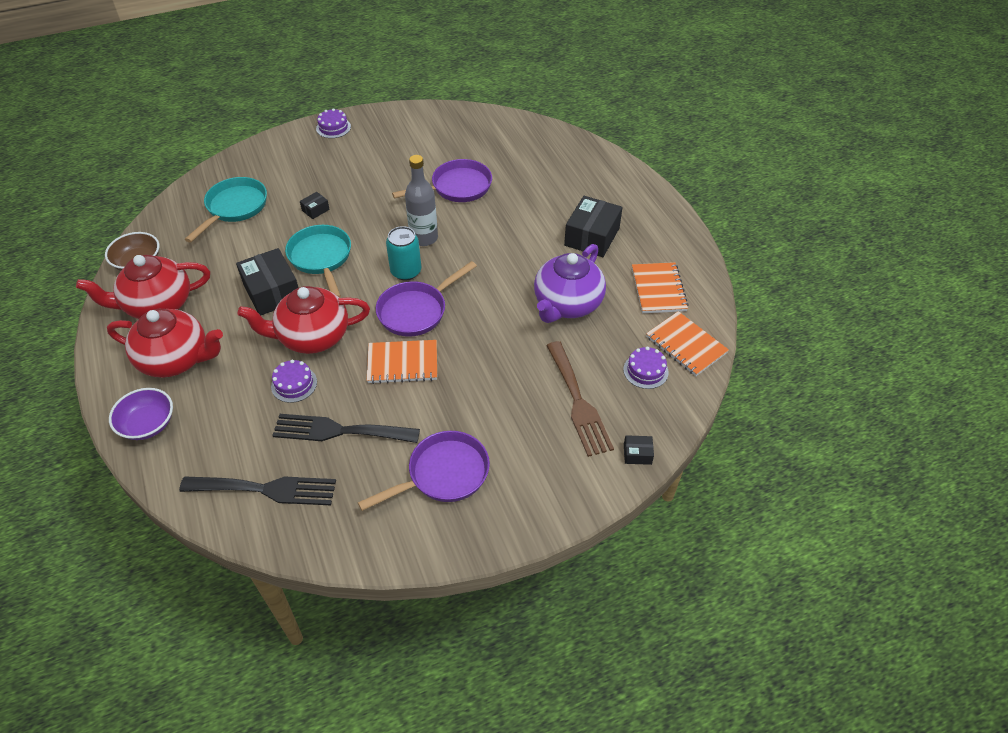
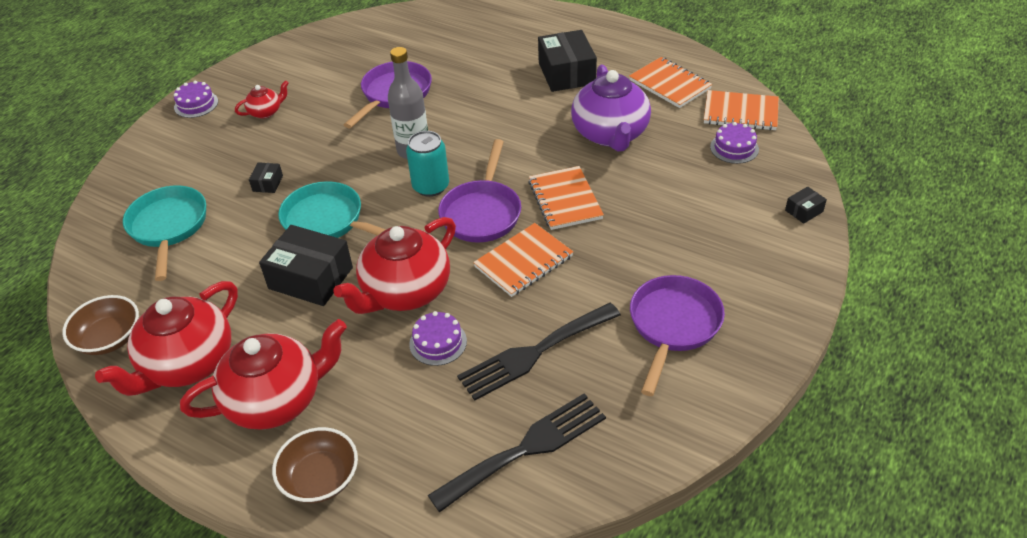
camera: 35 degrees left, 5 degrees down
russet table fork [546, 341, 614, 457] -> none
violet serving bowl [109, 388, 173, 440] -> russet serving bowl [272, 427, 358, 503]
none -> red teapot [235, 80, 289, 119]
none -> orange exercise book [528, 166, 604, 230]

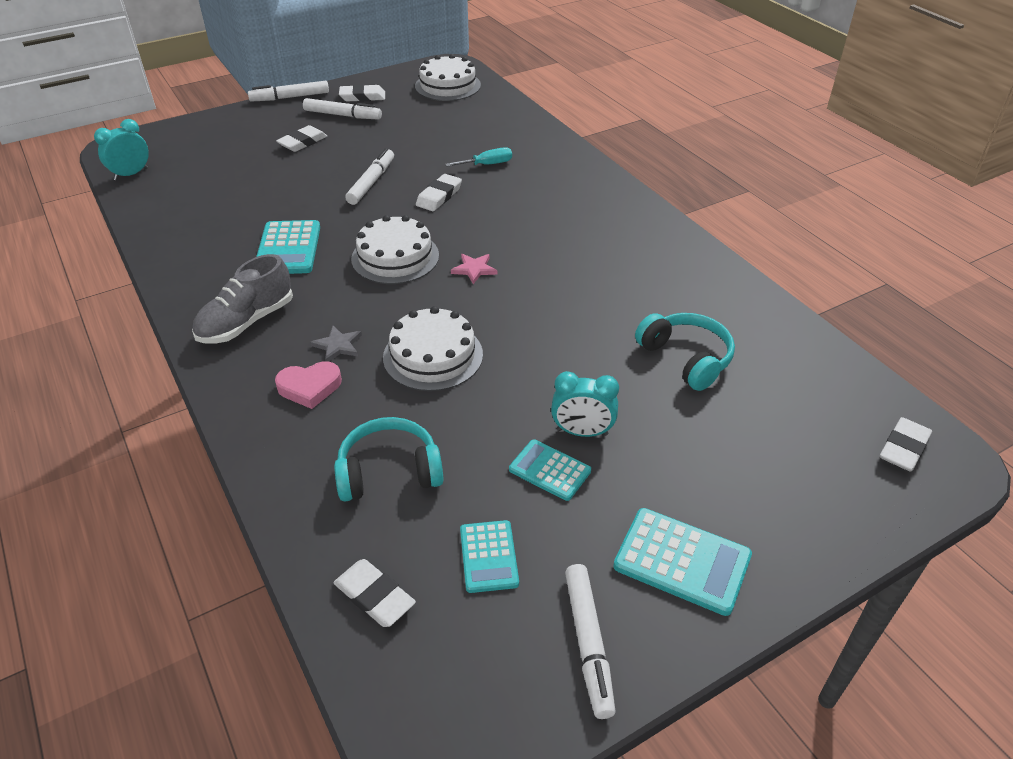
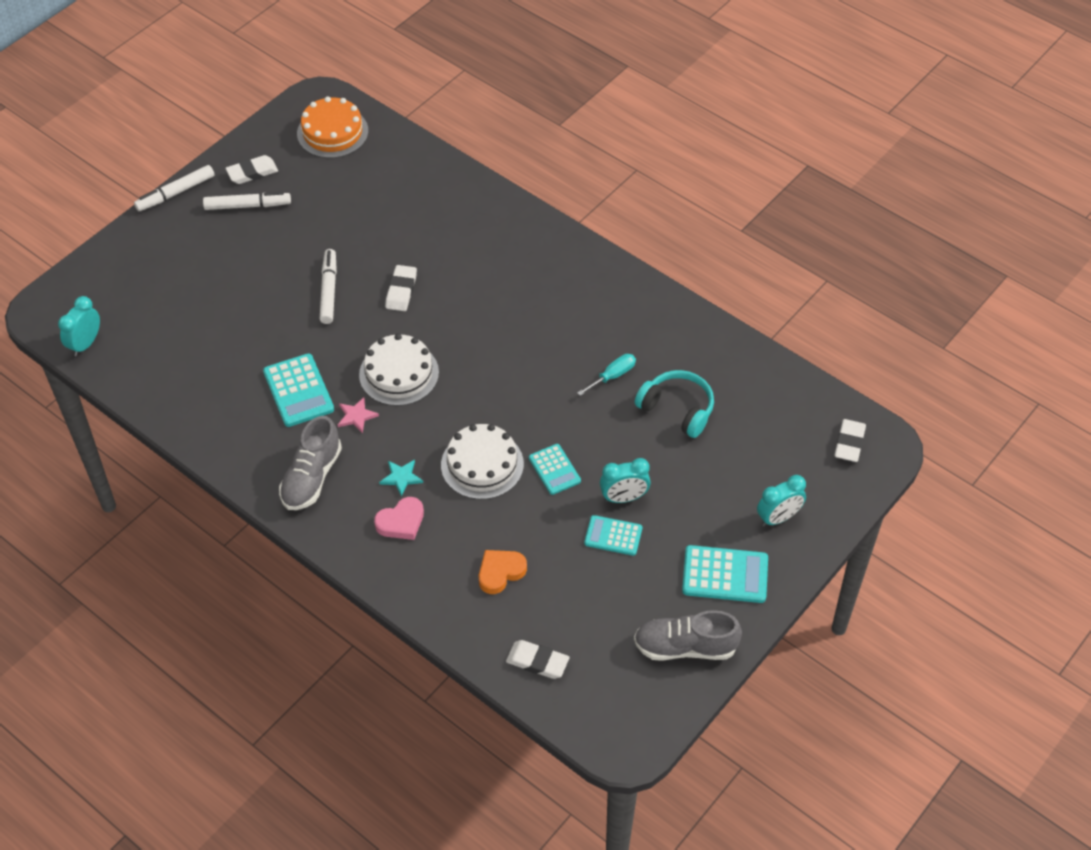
camera: 20 degrees left, 10 degrees up
snow-white gateau [415, 54, 481, 101] -> orange gateau [297, 96, 368, 158]
snow-white gum eraser [276, 125, 327, 152] -> none
turquoise flat screwdriver [445, 147, 512, 167] -> turquoise flat screwdriver [577, 354, 636, 396], move
rose-pink star shape [451, 254, 497, 284] -> rose-pink star shape [338, 397, 379, 433], move
ash-grey star shape [310, 326, 362, 362] -> turquoise star shape [379, 460, 423, 497]
turquoise headphones [334, 417, 444, 501] -> orange heart [479, 550, 527, 594]
turquoise adding machine [460, 520, 519, 593] -> turquoise adding machine [529, 444, 581, 495], move
snow-white marker [565, 564, 616, 719] -> ash-grey sneaker [634, 610, 742, 661]
none -> turquoise clock [757, 475, 806, 526]

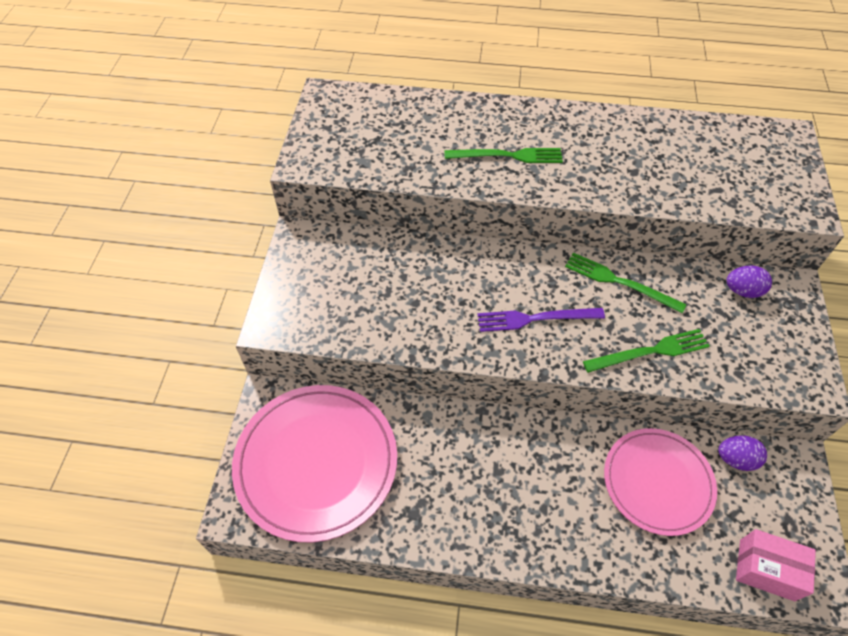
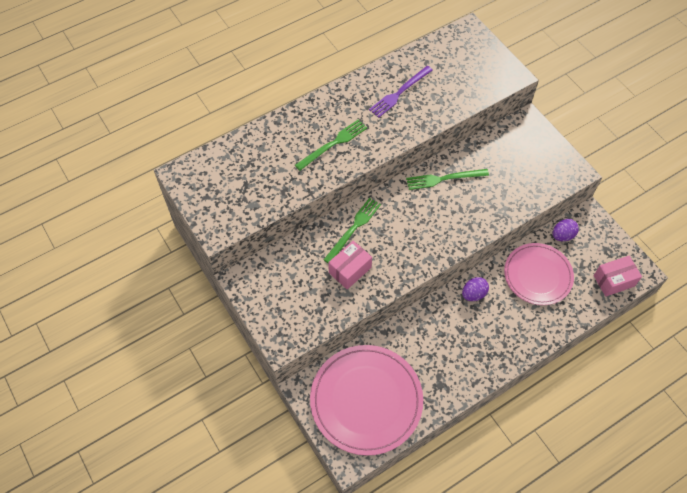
camera: 40 degrees left, 5 degrees up
violet egg shape [726, 265, 772, 298] -> violet egg shape [462, 277, 489, 301], move
violet table fork [477, 308, 605, 332] -> violet table fork [369, 66, 433, 118], move
leaf-green table fork [583, 329, 710, 373] -> leaf-green table fork [324, 198, 381, 263], move
none -> rose-pink parcel [328, 241, 372, 289]

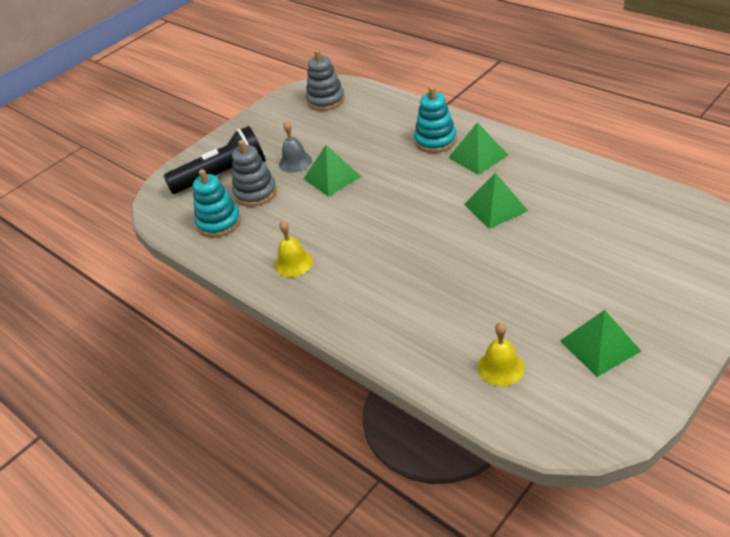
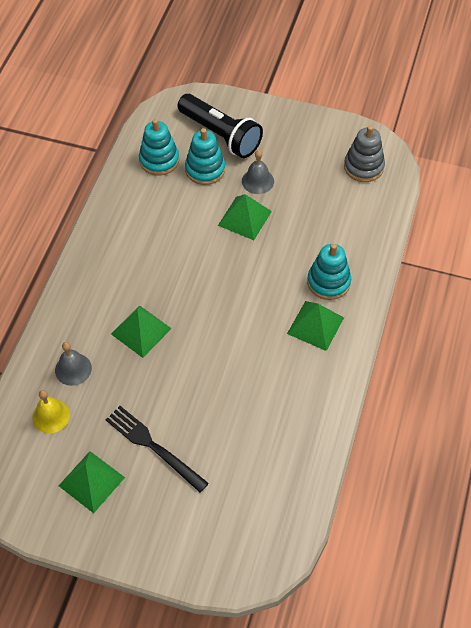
camera: 60 degrees right, 15 degrees up
ash-grey stacking rings [232, 140, 277, 207] -> turquoise stacking rings [185, 128, 225, 185]
leaf-green pyramid shape [464, 173, 528, 229] -> leaf-green pyramid shape [111, 306, 172, 358], move
bright yellow hand bell [275, 221, 313, 277] -> none
none -> ash-grey hand bell [55, 342, 92, 386]
none -> ebony table fork [106, 406, 209, 493]

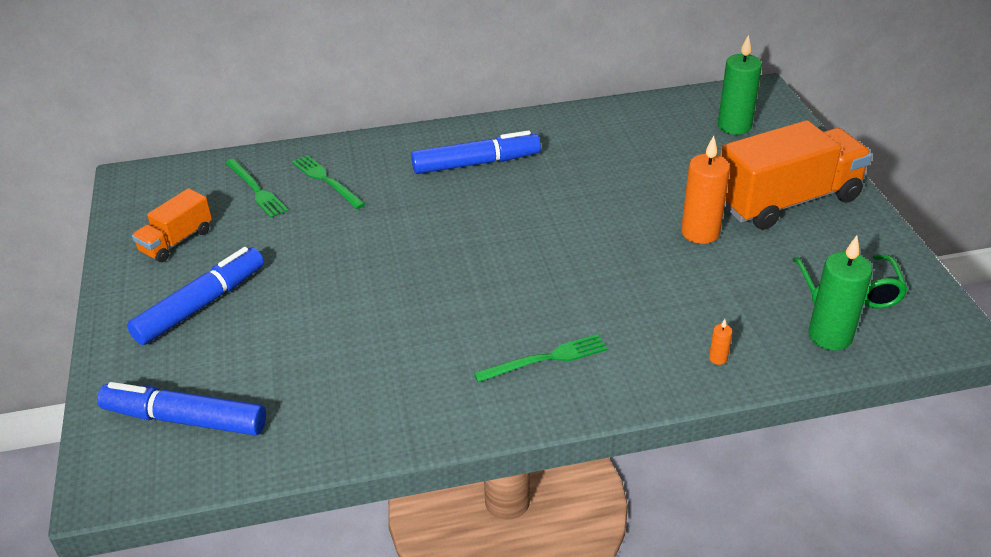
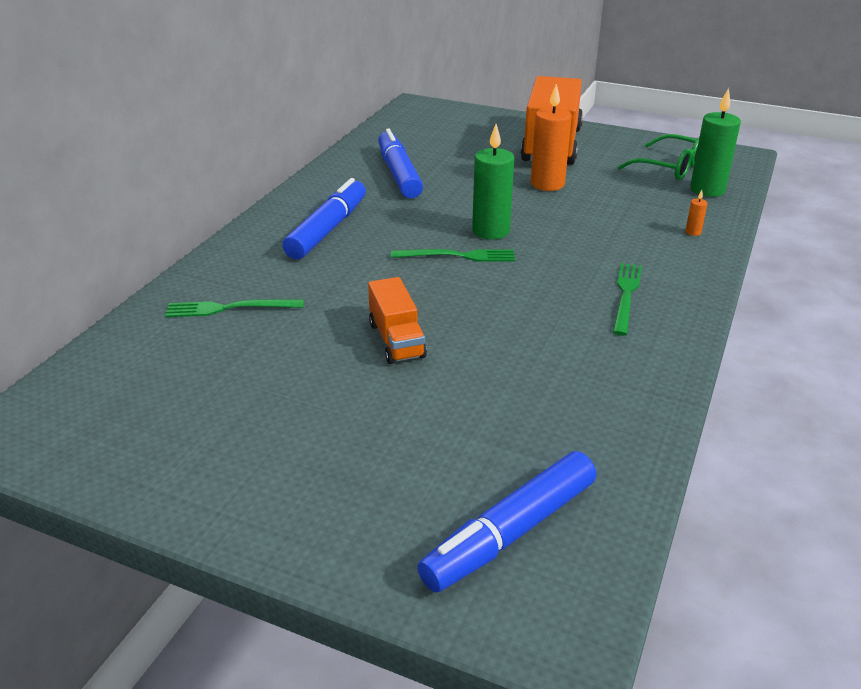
camera: 55 degrees left, 5 degrees down
leaf-green pillar candle [718, 34, 762, 135] -> leaf-green pillar candle [472, 124, 514, 240], move
leaf-green table fork [225, 158, 288, 218] -> leaf-green table fork [391, 249, 515, 262], move
orange lorry [132, 188, 212, 262] -> orange lorry [368, 277, 427, 364], move
cobalt marker [127, 247, 264, 345] -> cobalt marker [378, 129, 423, 198], move

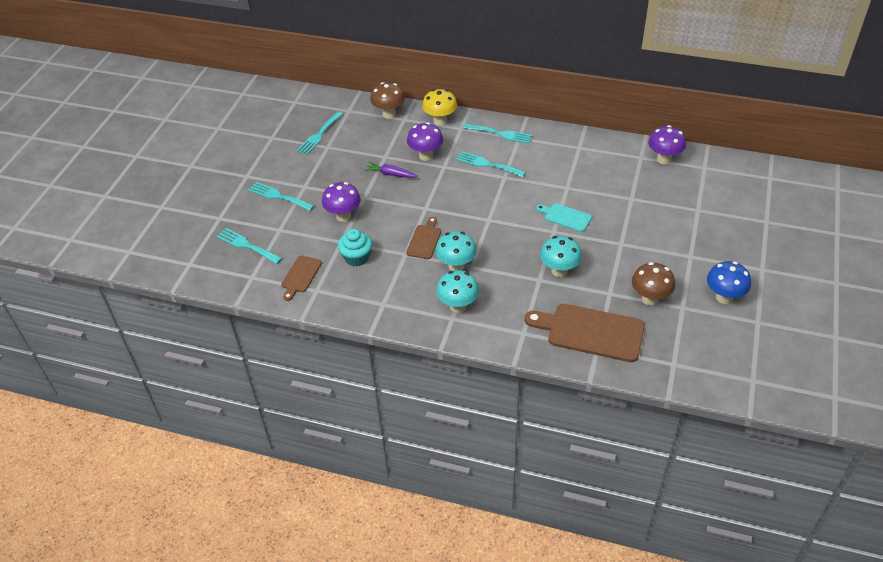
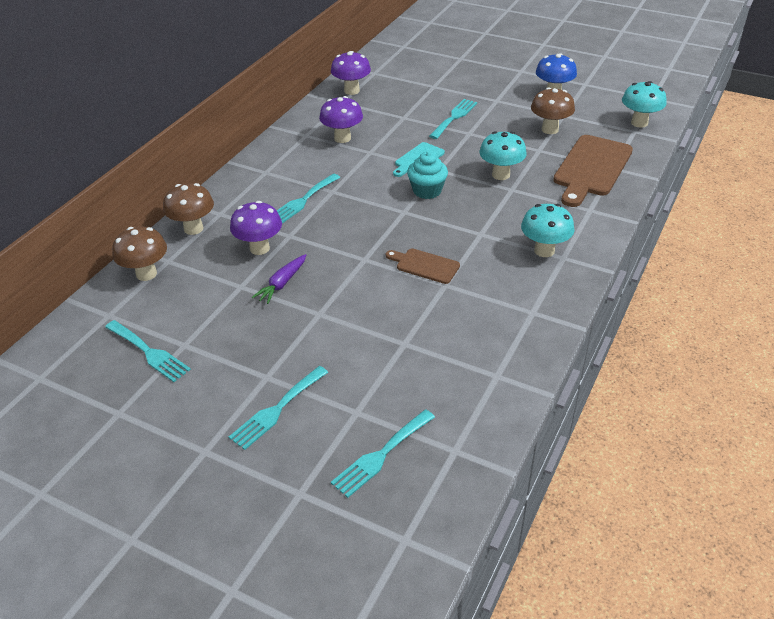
camera: 80 degrees left, 5 degrees down
bright yellow toadstool [422, 89, 457, 126] -> russet toadstool [163, 183, 214, 235]
turquoise table fork [463, 123, 532, 144] -> turquoise table fork [429, 99, 477, 139], move
violet toadstool [322, 182, 361, 222] -> violet toadstool [319, 96, 363, 143], move
turquoise fairy cake [338, 229, 372, 267] -> turquoise fairy cake [407, 151, 448, 199], move
turquoise toadstool [435, 231, 477, 271] -> turquoise toadstool [622, 81, 667, 128], move
russet chopping board [281, 255, 322, 301] -> none

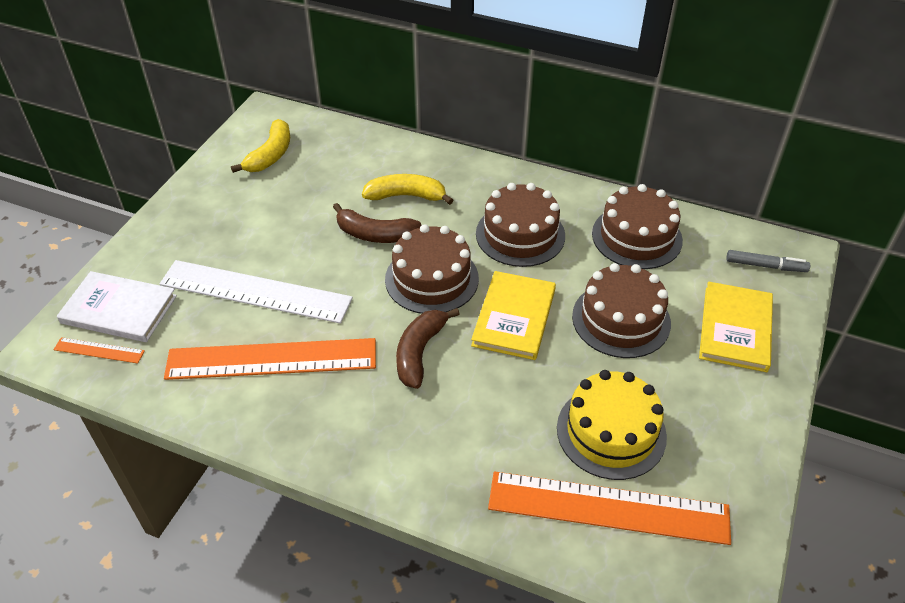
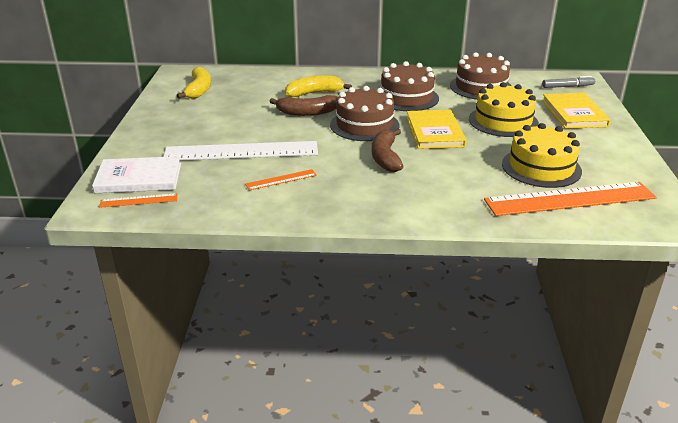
camera: 20 degrees left, 15 degrees down
russet gateau [572, 263, 671, 358] -> bright yellow gateau [469, 82, 539, 137]
orange straightedge [164, 338, 376, 380] -> orange straightedge [245, 169, 317, 190], x0.44

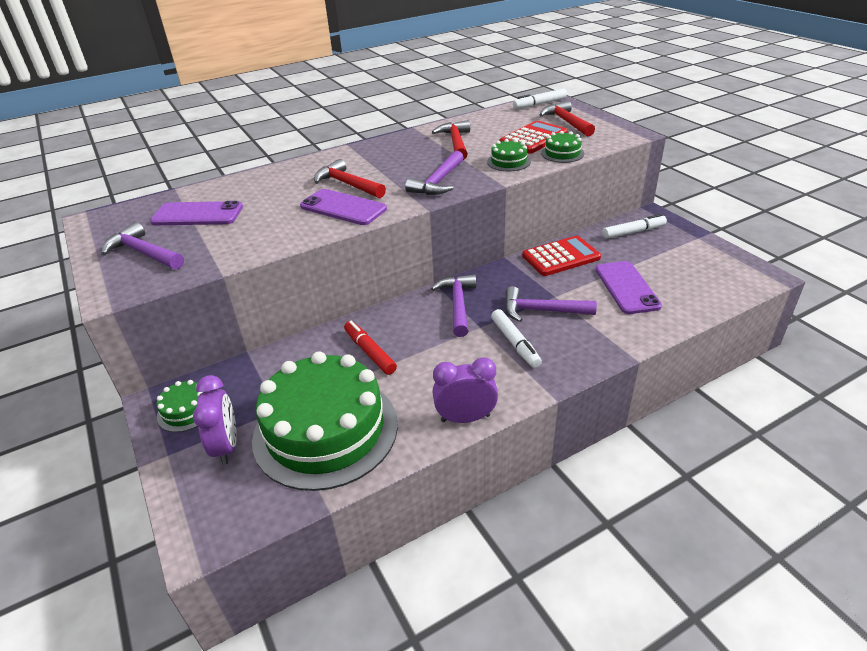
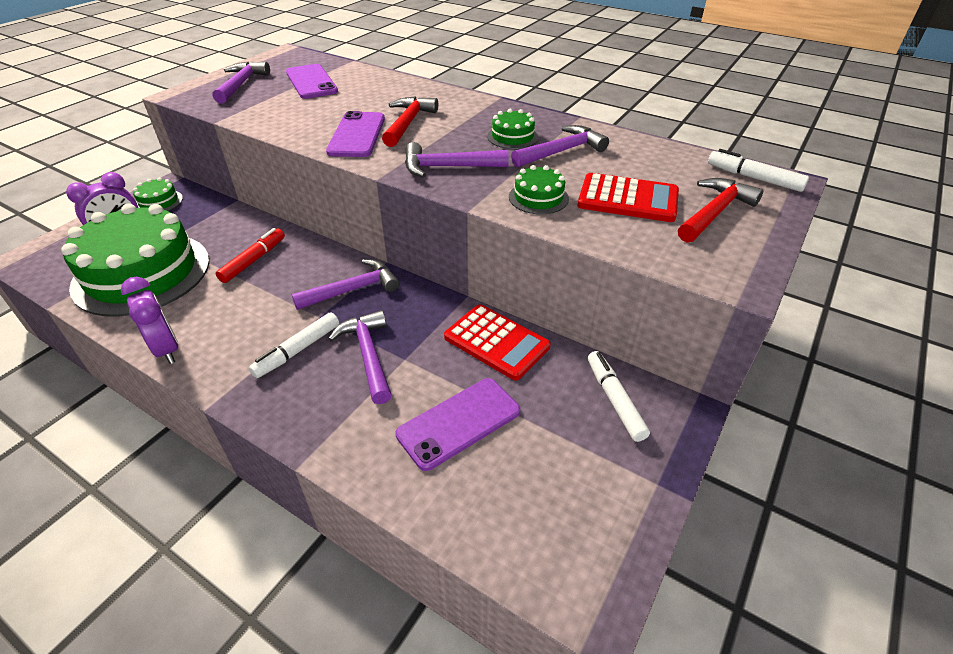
camera: 60 degrees right, 5 degrees up
red hammer [432, 120, 470, 160] -> violet hammer [511, 125, 609, 167]
leaf-green gateau [541, 131, 584, 163] -> leaf-green gateau [487, 109, 539, 149], move
snow-white marker [602, 214, 667, 239] -> snow-white marker [588, 351, 650, 442], 150 degrees counterclockwise

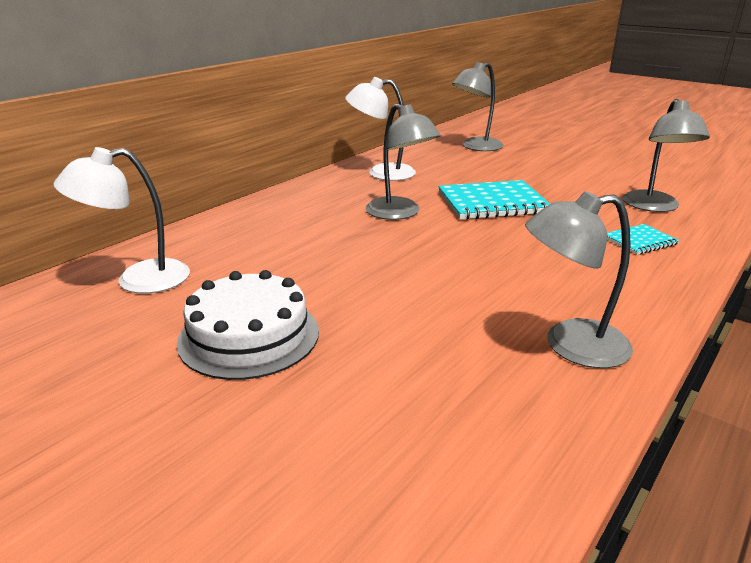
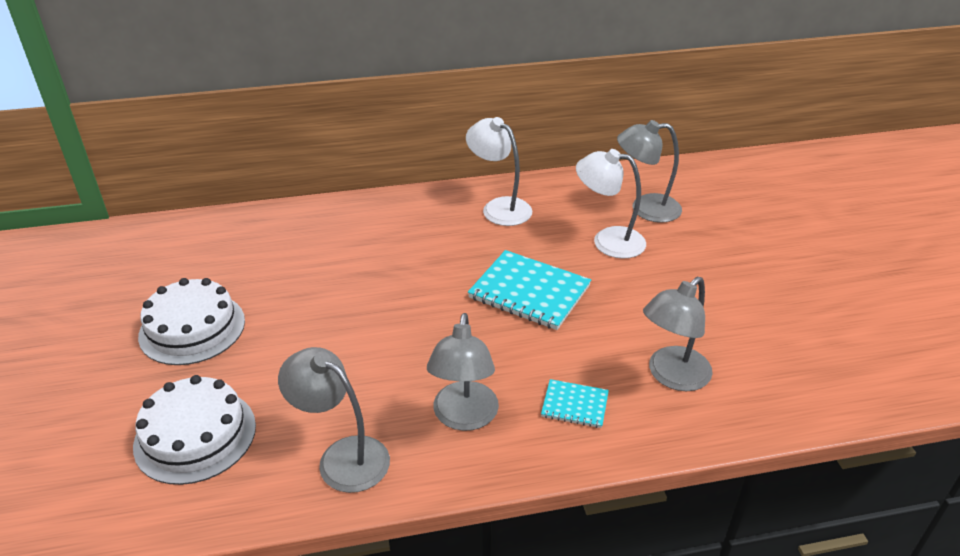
camera: 40 degrees right, 10 degrees up
ash-grey lamp [366, 103, 441, 220] -> ash-grey lamp [427, 313, 499, 431], move
snow-white lamp [54, 147, 190, 293] -> snow-white lamp [576, 149, 646, 259], move
none -> snow-white gateau [133, 375, 256, 485]

